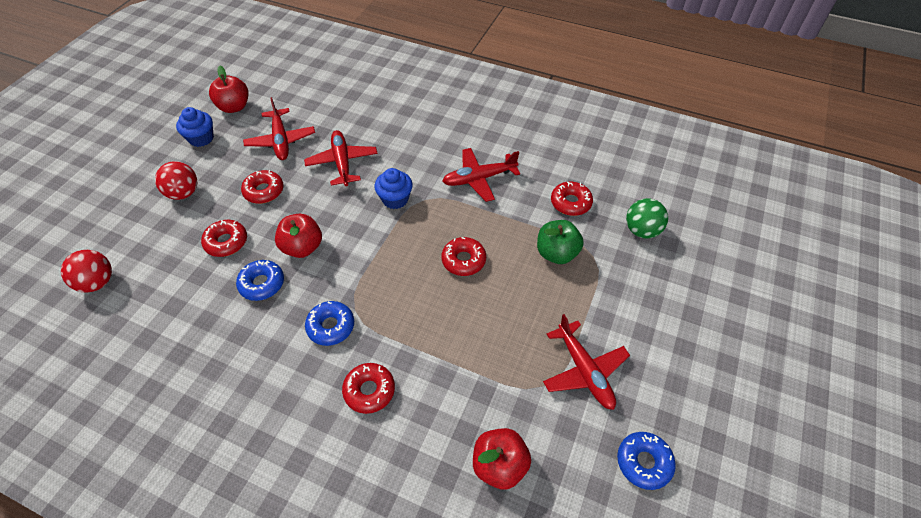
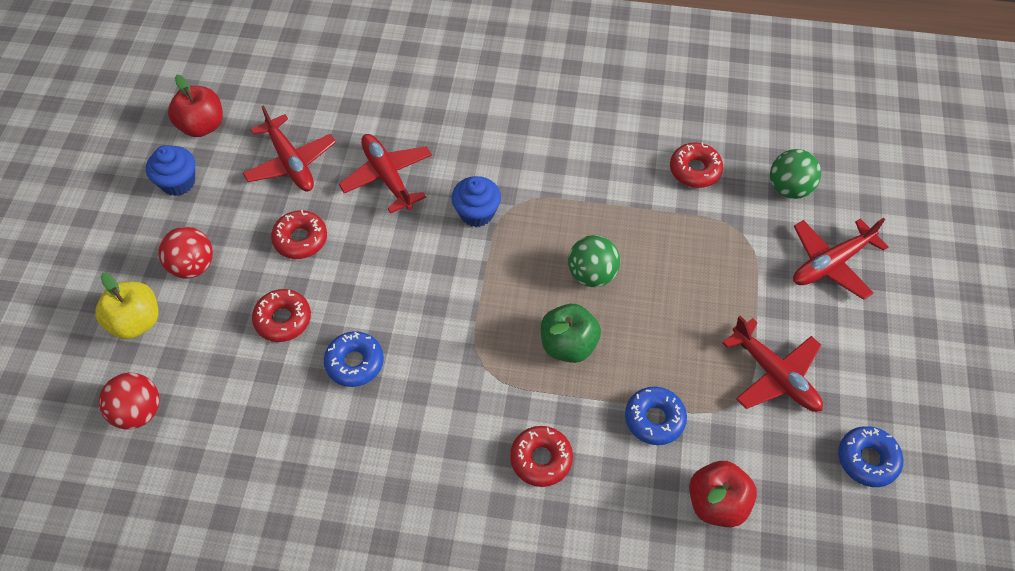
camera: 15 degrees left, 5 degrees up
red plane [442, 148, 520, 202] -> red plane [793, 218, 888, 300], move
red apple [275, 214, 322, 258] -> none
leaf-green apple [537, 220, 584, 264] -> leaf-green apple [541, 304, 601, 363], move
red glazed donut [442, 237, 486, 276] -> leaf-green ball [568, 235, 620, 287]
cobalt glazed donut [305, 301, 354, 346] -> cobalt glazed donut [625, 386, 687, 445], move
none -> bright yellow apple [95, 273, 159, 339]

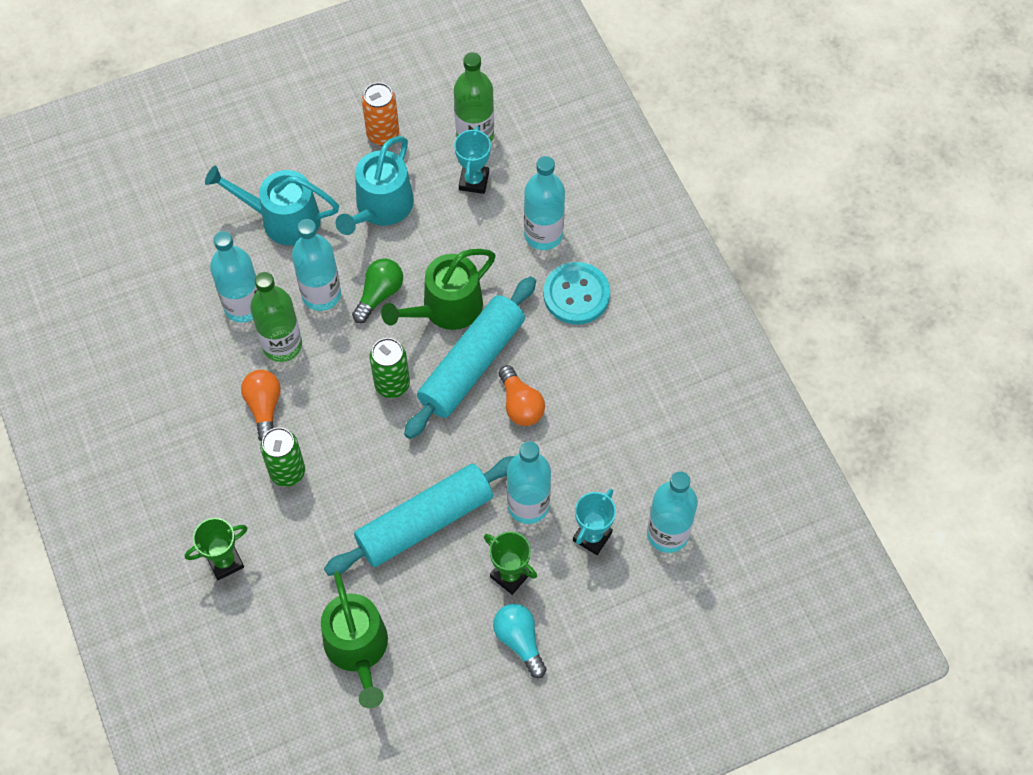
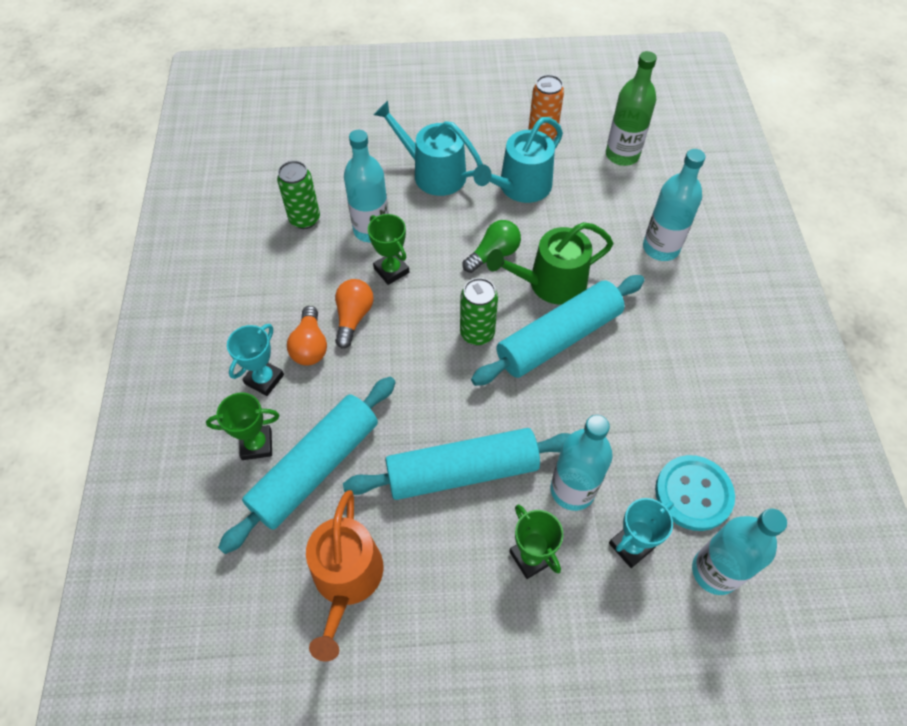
camera: 20 degrees right, 5 degrees down
turquoise prize cup [454, 126, 491, 194] -> turquoise prize cup [227, 324, 284, 396], move
turquoise bottle [292, 219, 341, 311] -> none
turquoise sewing button [543, 262, 610, 325] -> turquoise sewing button [655, 455, 735, 531], move
leaf-green bottle [250, 272, 302, 362] -> leaf-green prize cup [368, 214, 409, 285]
orange lightbulb [499, 365, 545, 426] -> orange lightbulb [287, 306, 327, 365], move
leaf-green soda can [260, 427, 305, 487] -> leaf-green soda can [277, 161, 320, 229], move
leaf-green watering can [321, 571, 388, 708] -> orange watering can [306, 490, 383, 662]
turquoise lightbulb [493, 604, 547, 678] -> none
none -> turquoise pastry roller [218, 377, 396, 554]

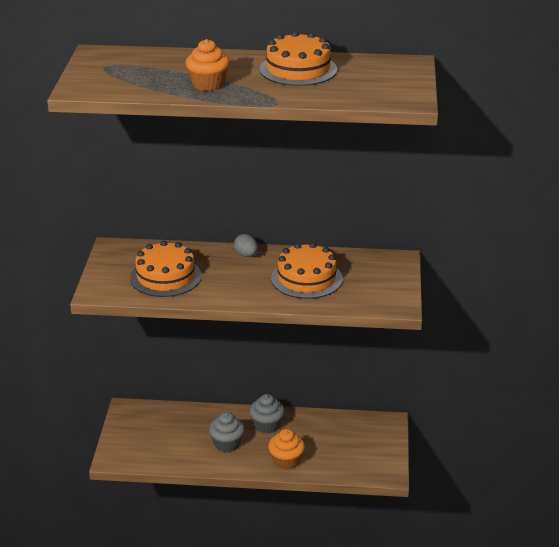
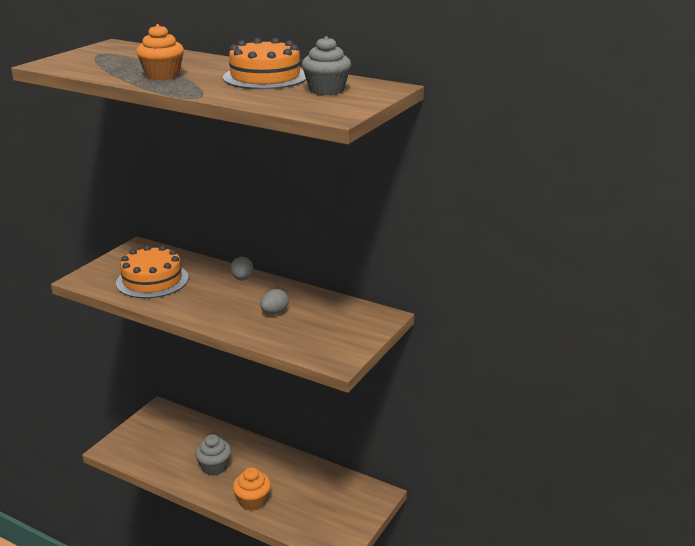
camera: 25 degrees right, 5 degrees down
orange gateau [271, 242, 342, 299] -> ash-grey egg shape [260, 289, 289, 314]
ash-grey fairy cake [249, 394, 285, 433] -> ash-grey fairy cake [302, 36, 351, 95], move

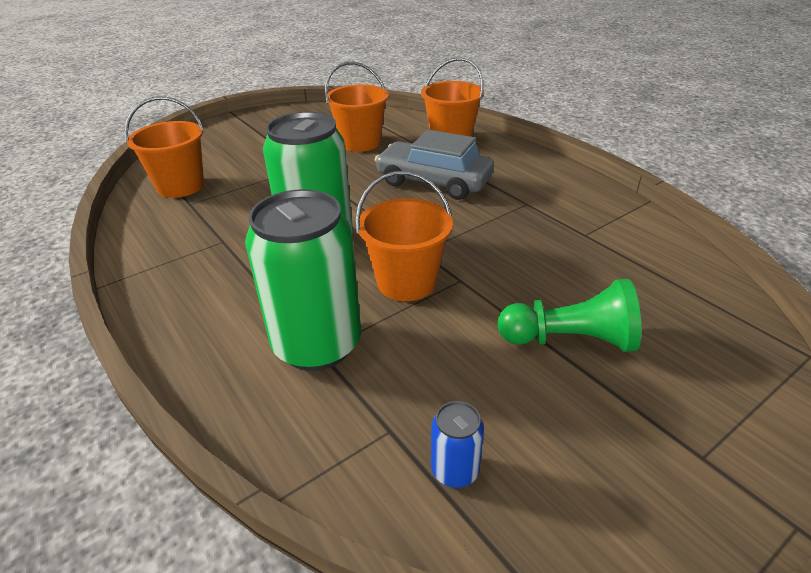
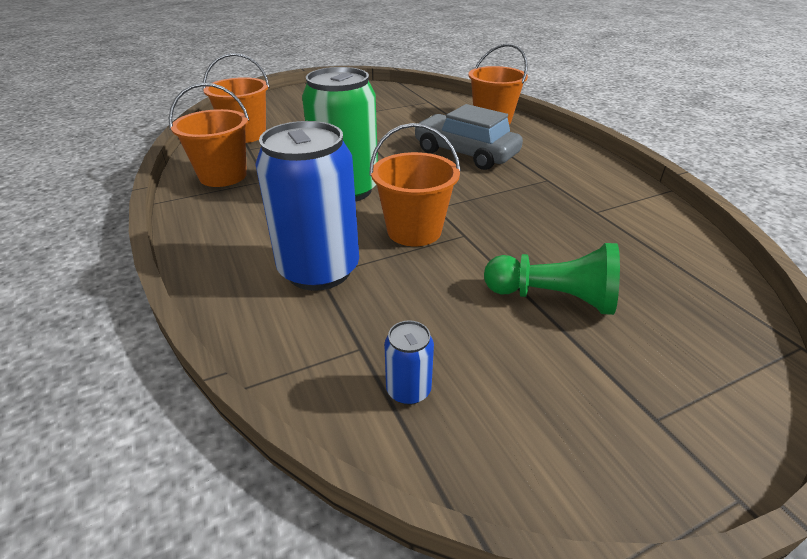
camera: 10 degrees right, 0 degrees up
orange bucket [325, 62, 389, 152] -> orange bucket [169, 83, 249, 187], move
leaf-green soda can [245, 189, 361, 371] -> cobalt soda can [255, 121, 359, 291]

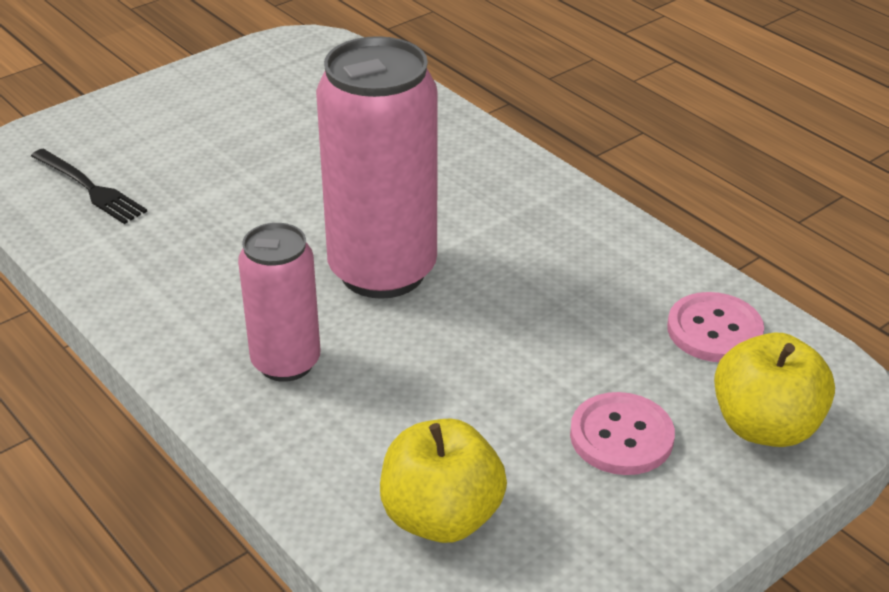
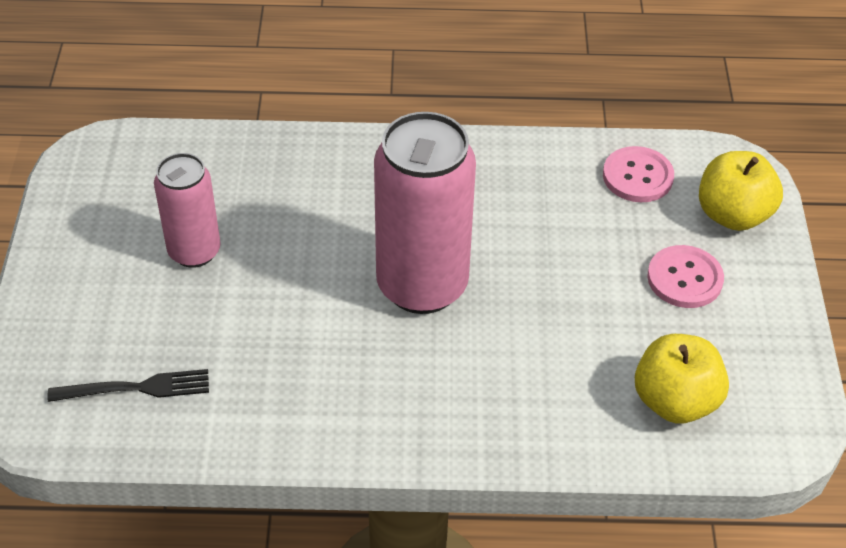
camera: 50 degrees left, 10 degrees up
rose-pink soda can [238, 223, 320, 382] -> rose-pink soda can [154, 153, 221, 268], move

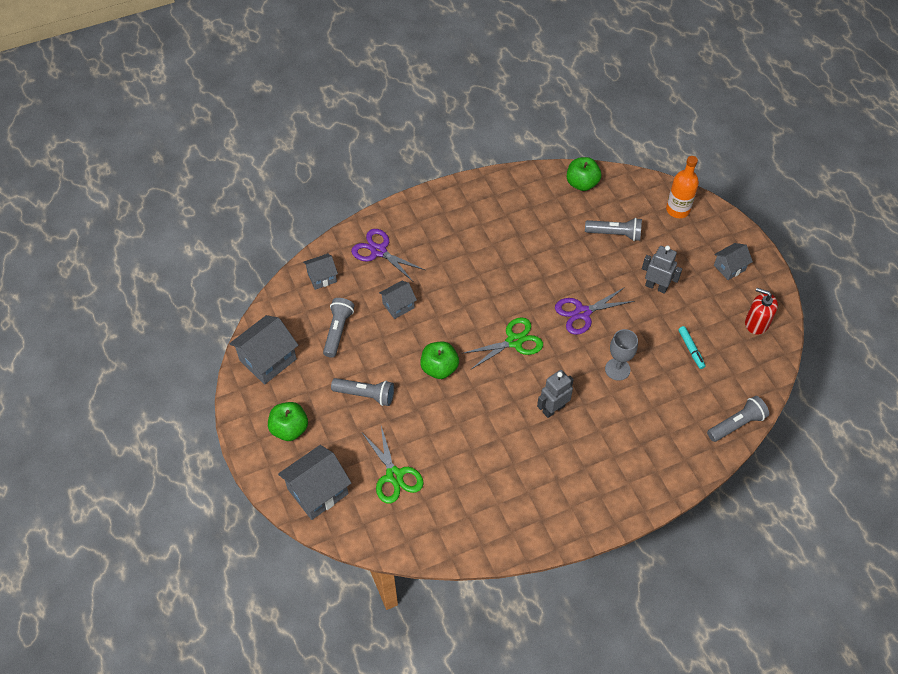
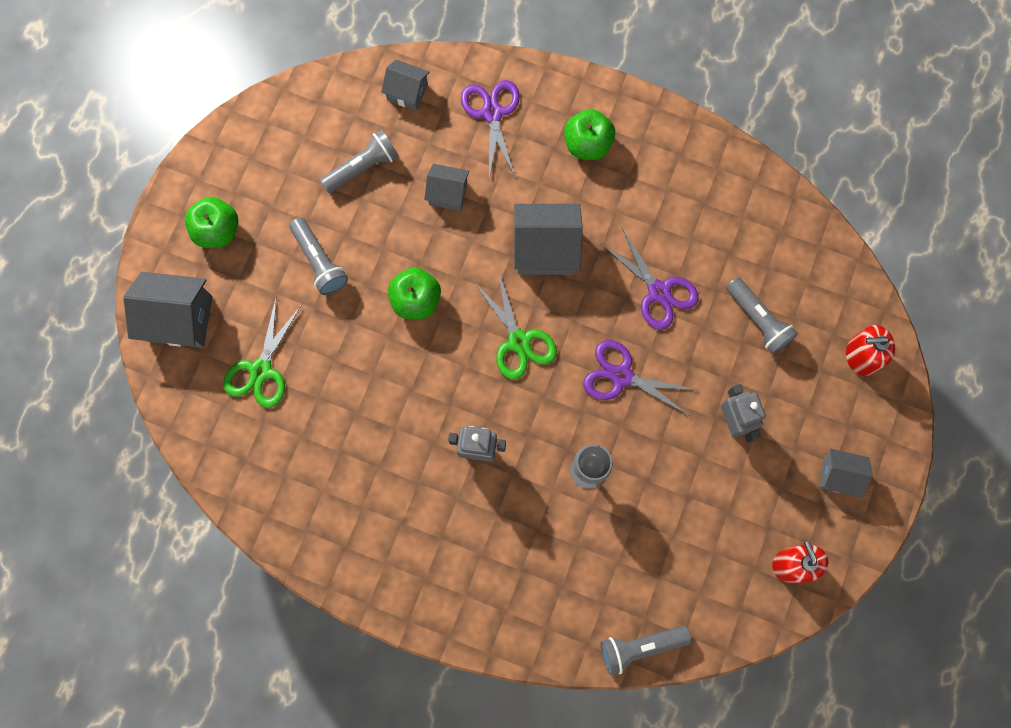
camera: 45 degrees right, 20 degrees up
orange bottle [666, 156, 699, 218] -> red soap pump [846, 325, 895, 376]
leaf-green apple [567, 157, 601, 191] -> leaf-green apple [564, 109, 615, 160], move
ash-grey cottage [229, 315, 298, 385] -> ash-grey cottage [514, 204, 583, 275], move
leaf-green shears [461, 317, 543, 370] -> leaf-green shears [475, 271, 557, 380], 45 degrees clockwise
turquoise marker [678, 326, 705, 369] -> none
ash-grey pocket torch [707, 396, 769, 442] -> ash-grey pocket torch [600, 626, 691, 675], 150 degrees clockwise
none -> violet shears [601, 228, 699, 330]

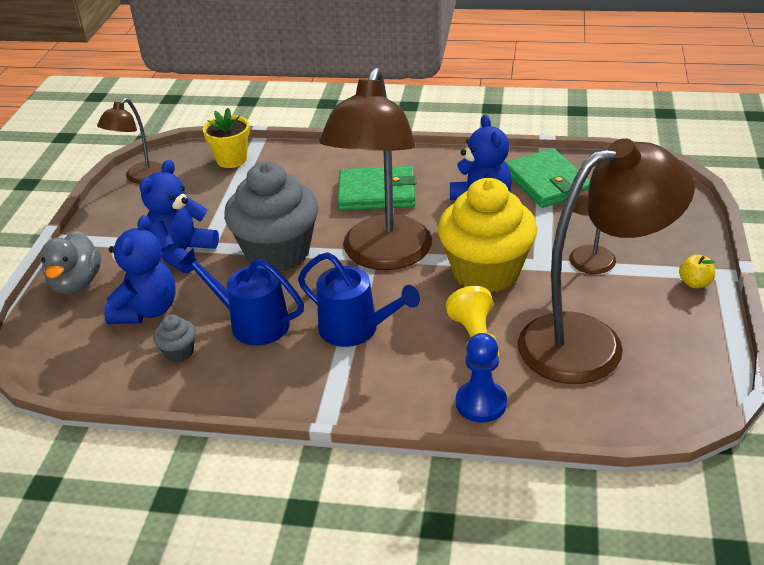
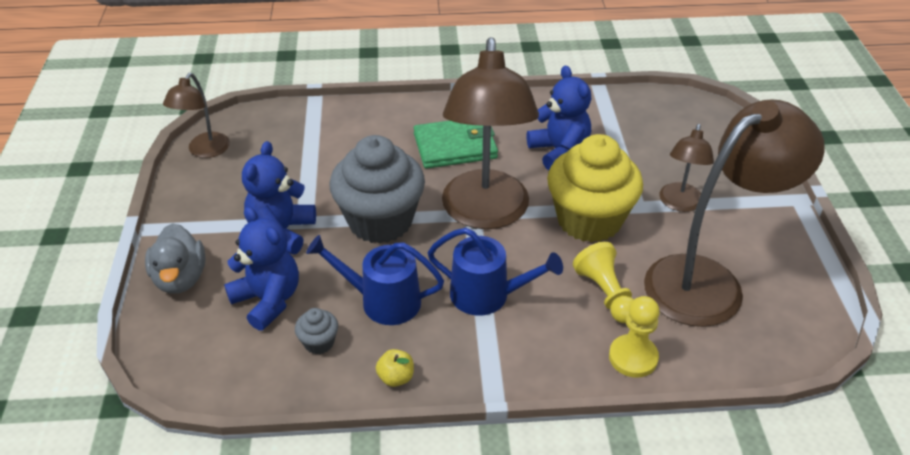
camera: 15 degrees left, 5 degrees up
bright yellow plant pot [203, 108, 250, 168] -> none
leaf-green wallet [505, 148, 590, 208] -> none
cobalt stuffed bear [104, 215, 176, 324] -> cobalt stuffed bear [224, 207, 299, 331], 45 degrees counterclockwise
bright yellow apple [679, 255, 716, 288] -> bright yellow apple [376, 349, 414, 387], move
cobalt pawn [456, 333, 507, 422] -> bright yellow pawn [609, 296, 660, 378]

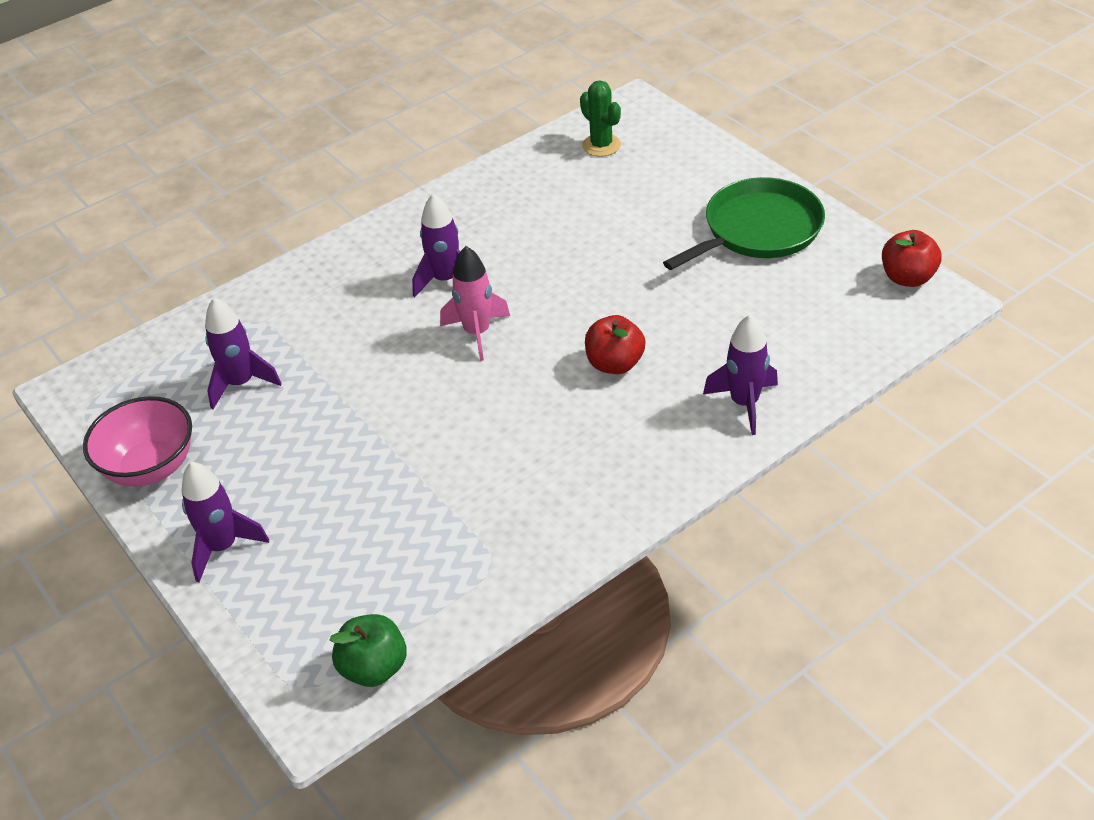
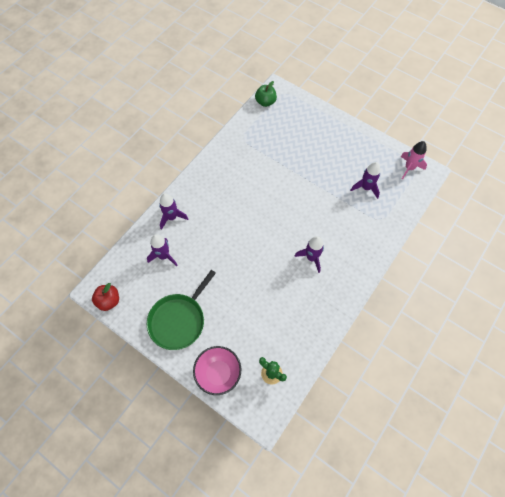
camera: 160 degrees right, 20 degrees up
rose-pink toy rocket [440, 246, 510, 361] -> rose-pink toy rocket [400, 141, 427, 180], move
red apple [585, 315, 646, 374] -> none
rose-pink serving bowl [83, 396, 192, 487] -> rose-pink serving bowl [193, 346, 241, 395], move
violet toy rocket [182, 462, 269, 582] -> violet toy rocket [147, 234, 177, 266], move

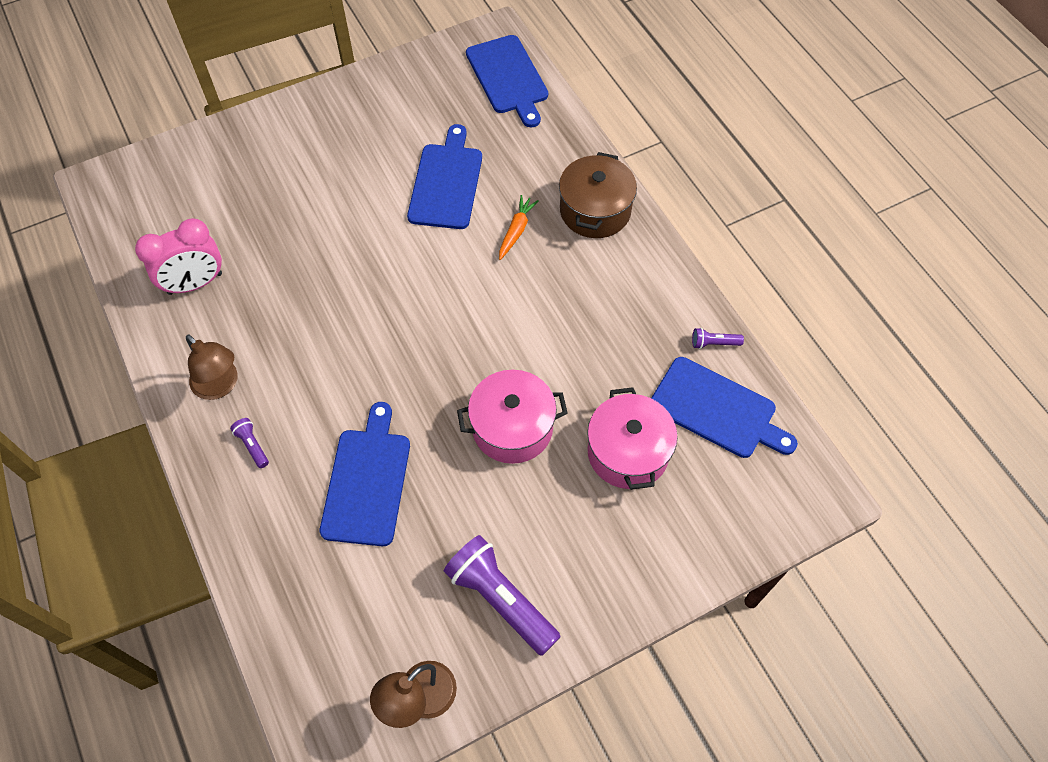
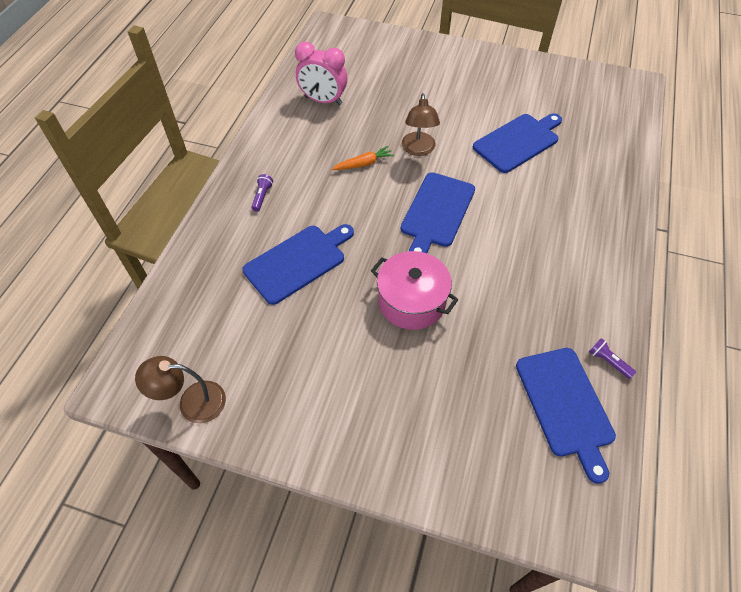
camera: 45 degrees right, 5 degrees down
cobalt chopping board [466, 35, 548, 127] -> cobalt chopping board [401, 172, 475, 253], move
russet pot [559, 152, 637, 238] -> none
orange toy carrot [499, 195, 539, 260] -> orange toy carrot [332, 146, 395, 170], move
russet lamp [186, 334, 238, 400] -> russet lamp [401, 93, 440, 156], move
rose-pink pot [587, 387, 678, 490] -> none
violet pocket torch [444, 535, 561, 656] -> none

